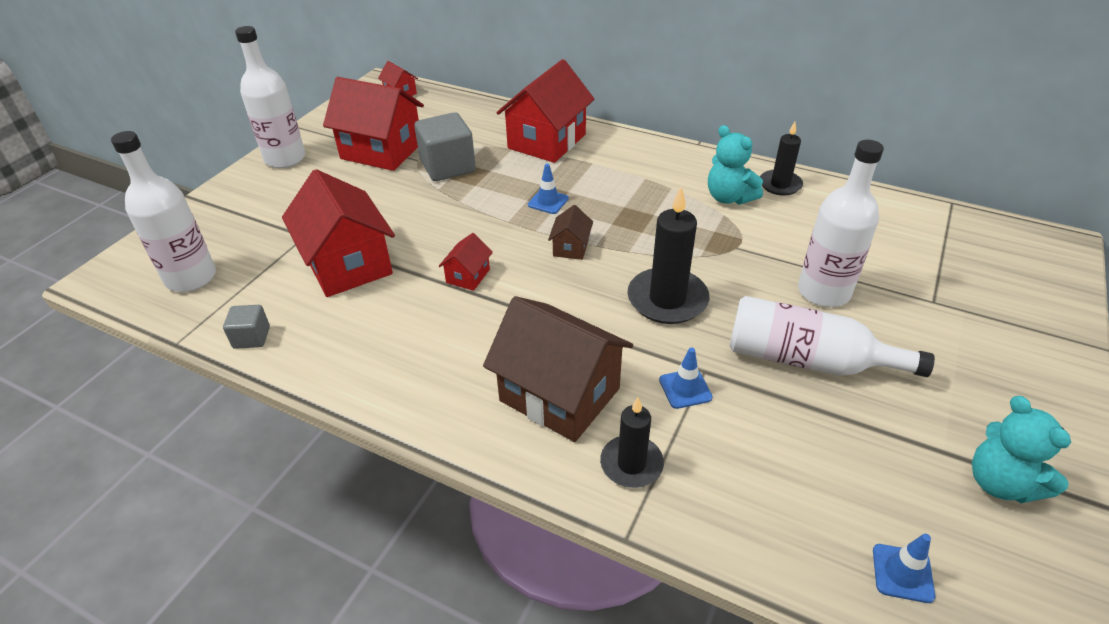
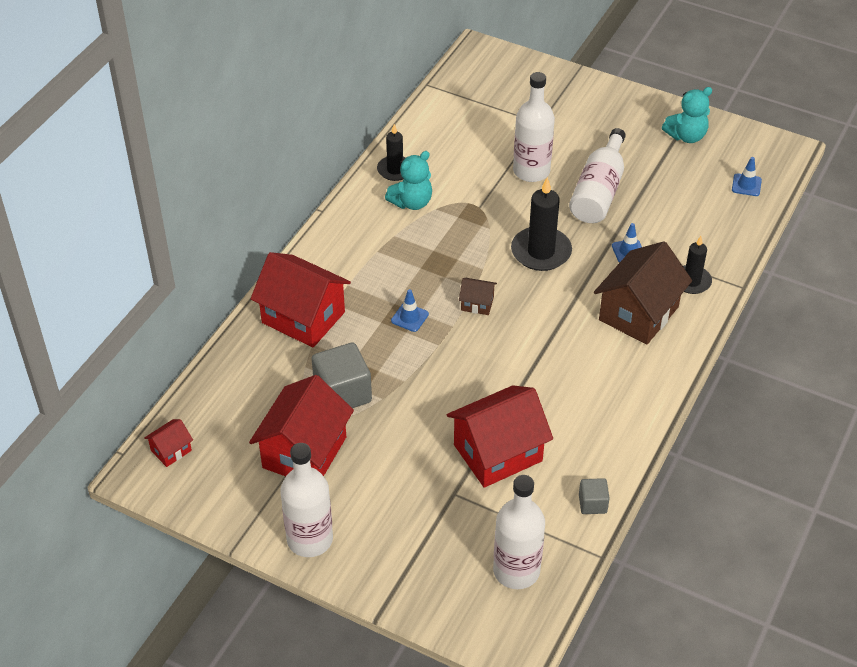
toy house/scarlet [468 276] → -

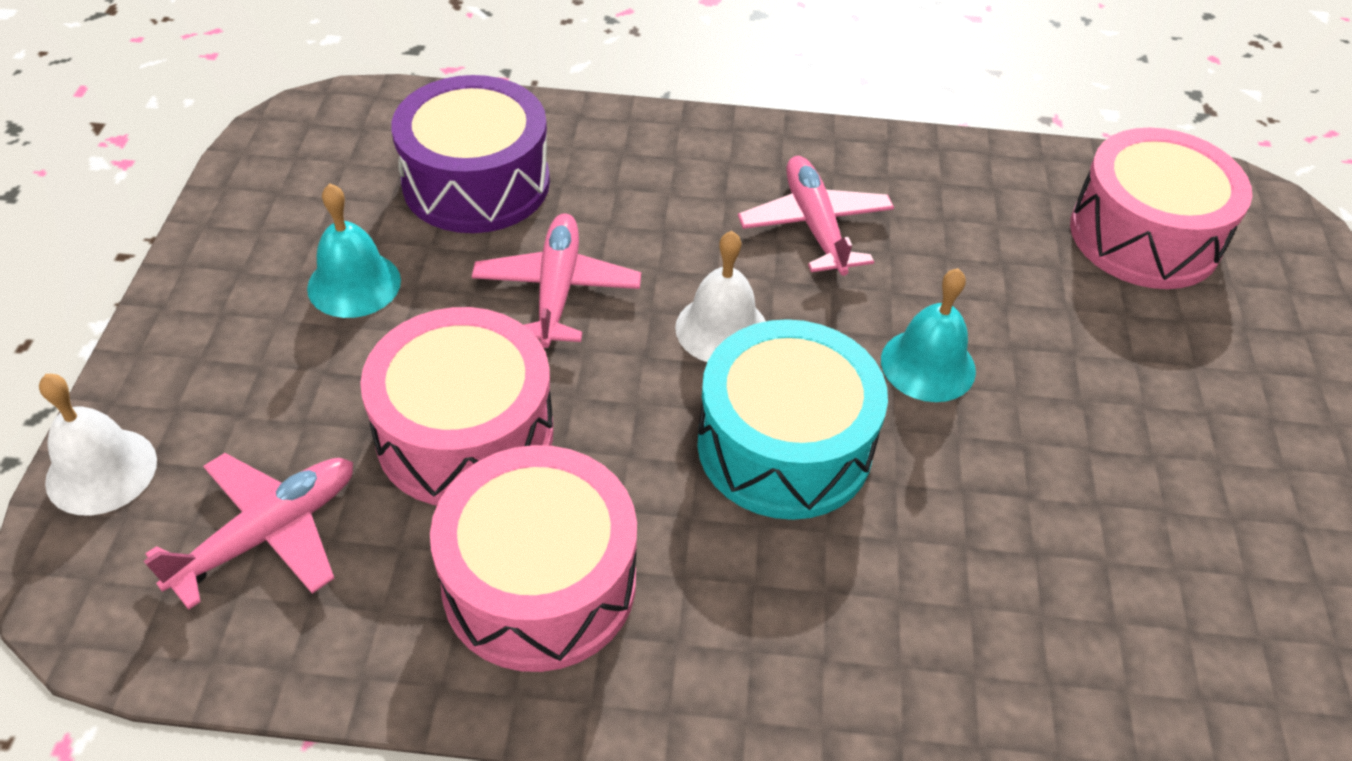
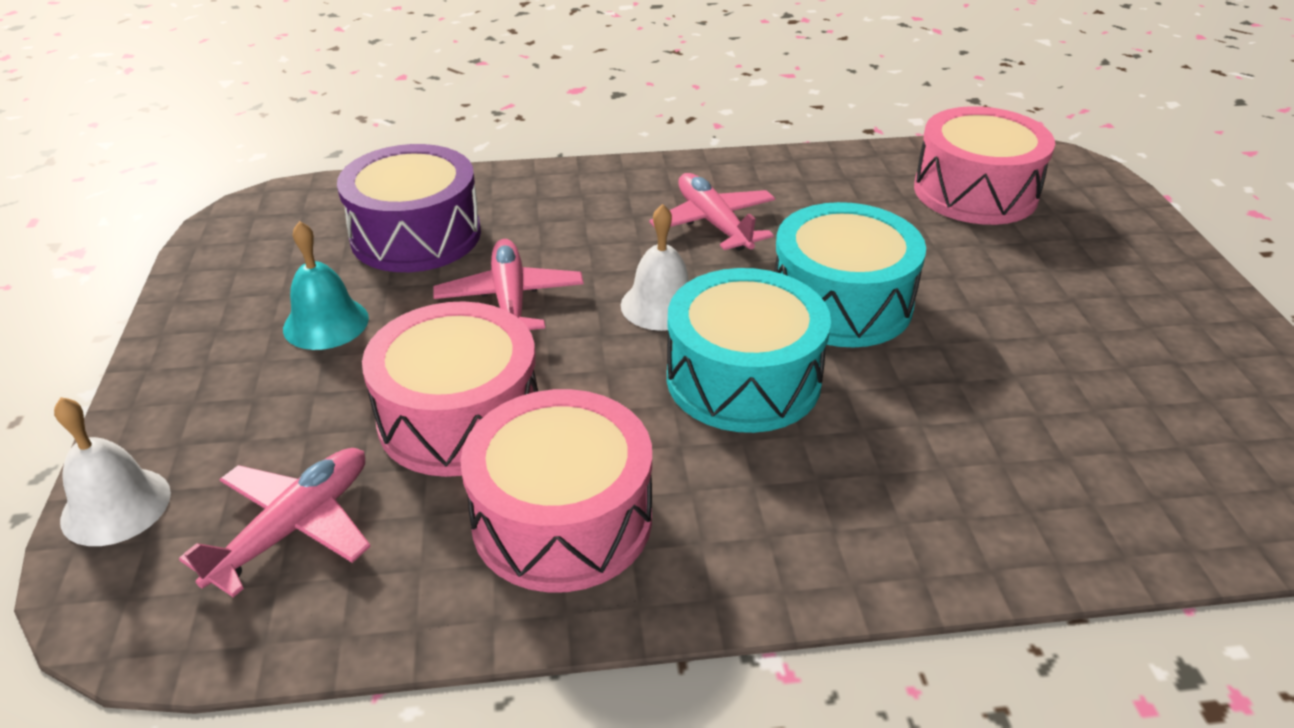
bell/aqua [928 365] → drum/aqua [841 303]

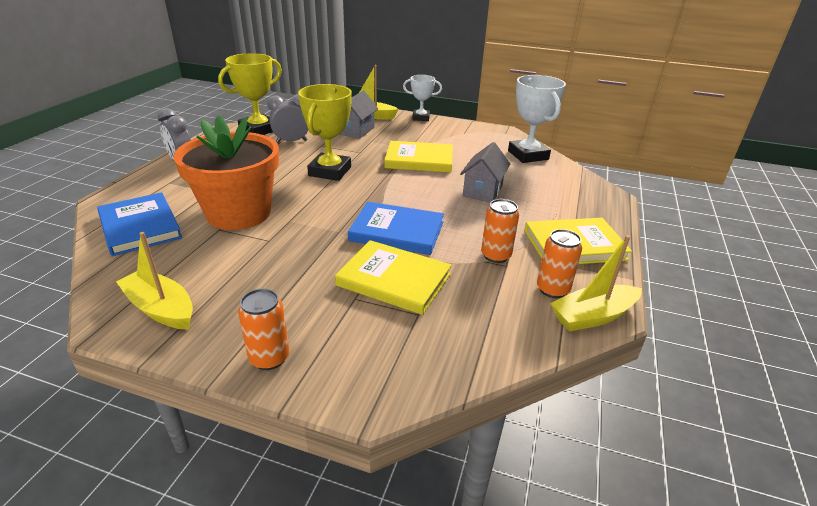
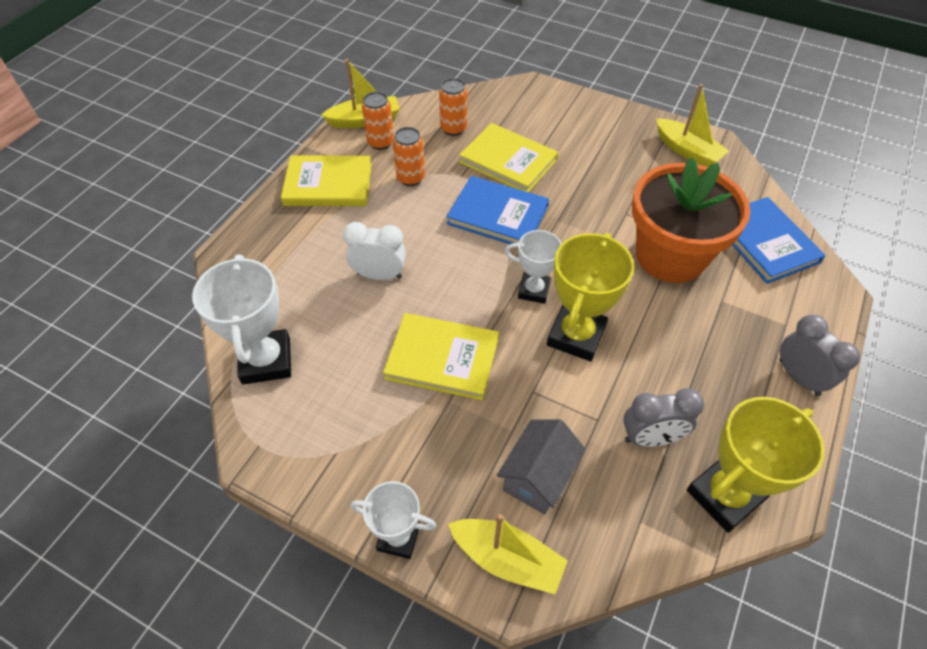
tin/orange-coloured [269 358] → tin/orange-coloured [453 129], move
toy house/grey [482 191] → bedside clock/snow-white [379 275]
- → award cup/snow-white [533 290]

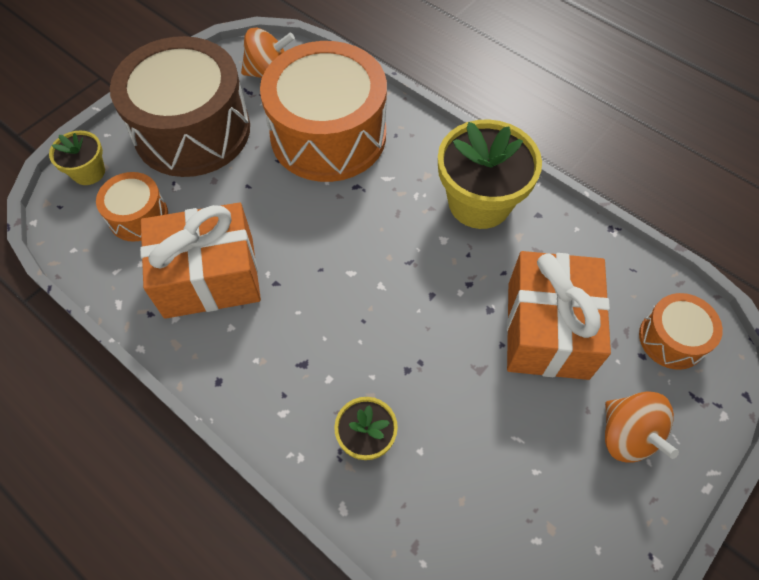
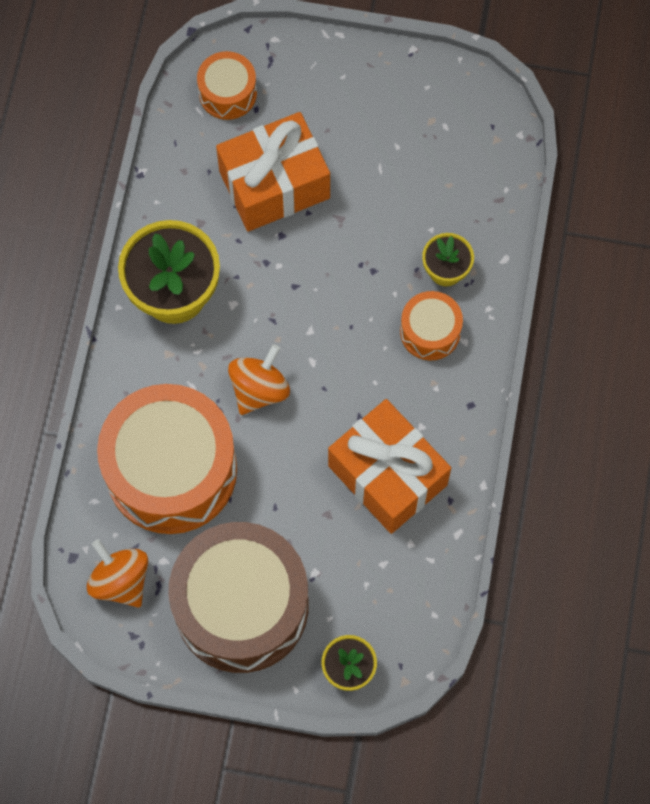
drum/orange-coloured [138 216] → drum/orange-coloured [430 332], move
spinning top/orange-coloured [627 435] → spinning top/orange-coloured [259 389], move

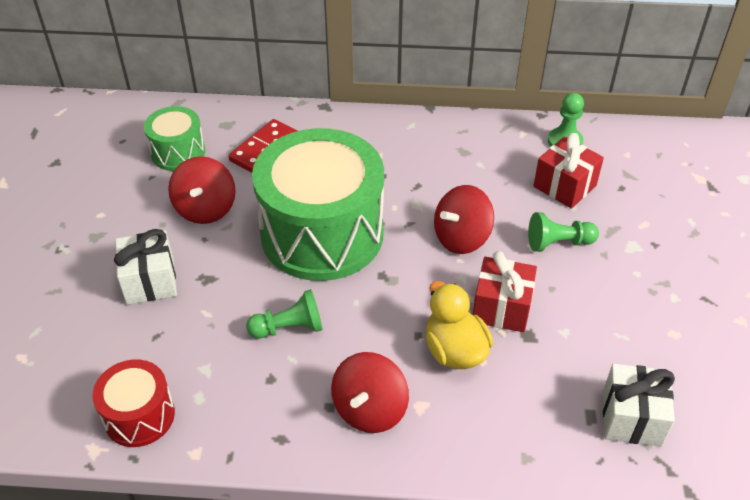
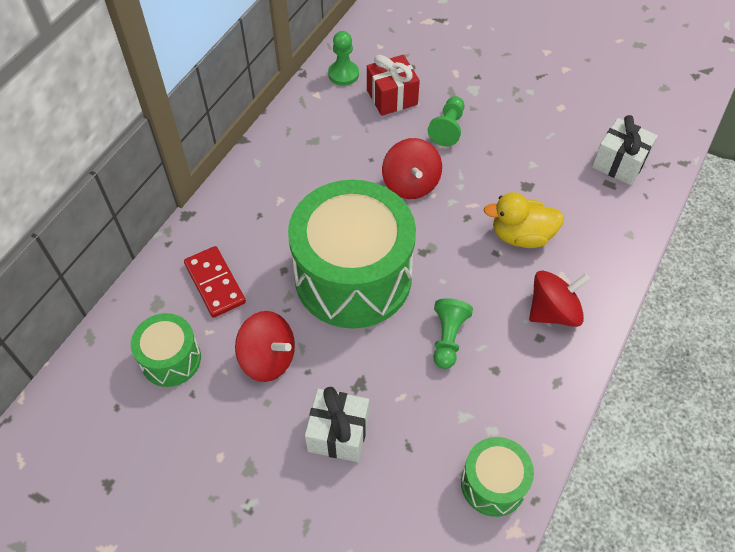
drum/scarlet [139 416] → drum/emerald [493 484]
spinning top/scarlet [370 409] → spinning top/scarlet [553 311], 75 degrees counterclockwise
gift/scarlet [501 308] → -

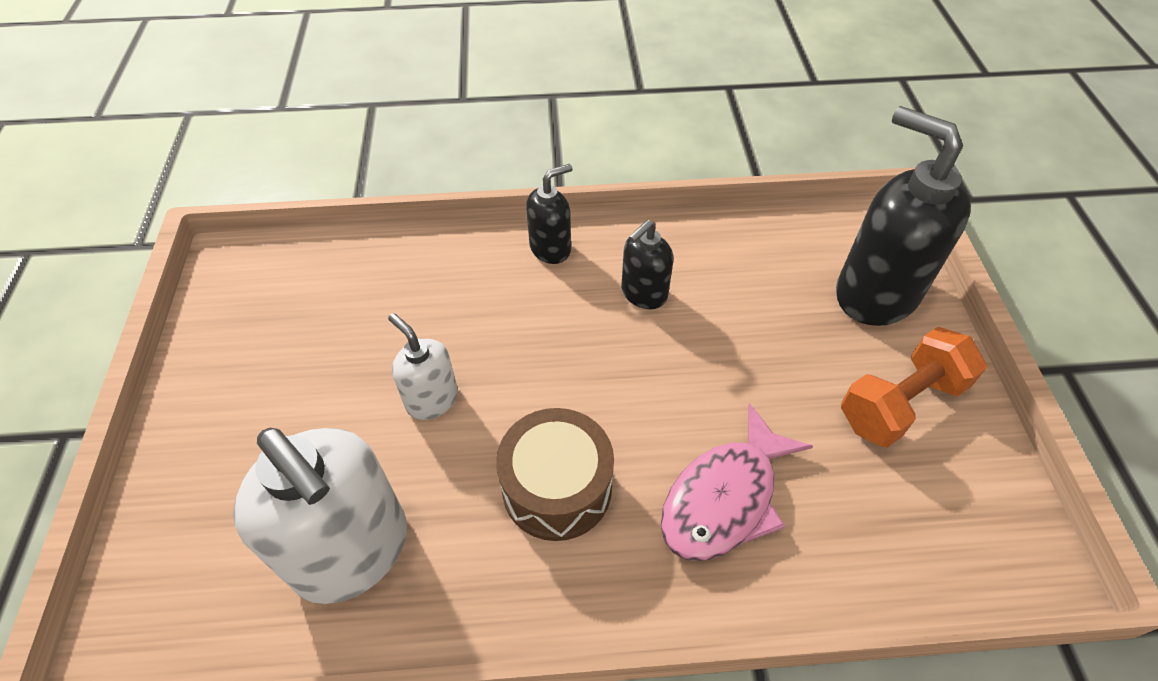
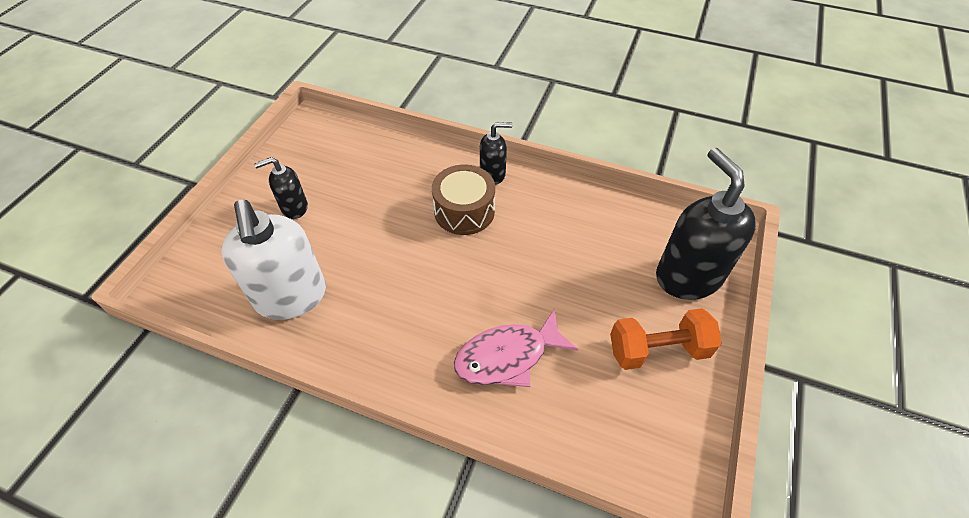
pump bottle/snow-white [431 399] → -
drum/russet [557 487] → drum/russet [464 211], move
pump bottle/black [643 293] → pump bottle/black [294 207], move

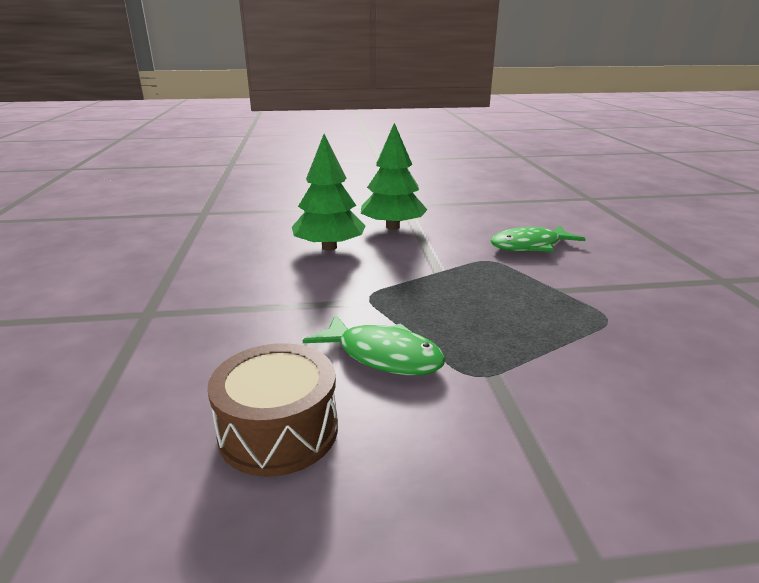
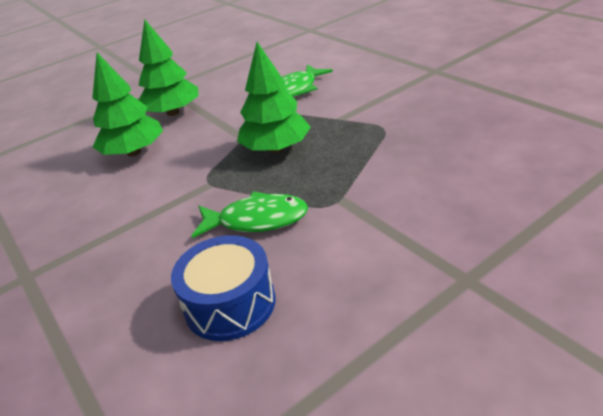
drum/russet [278 430] → drum/blue [230 303]
- → toy tree/emerald [276 148]

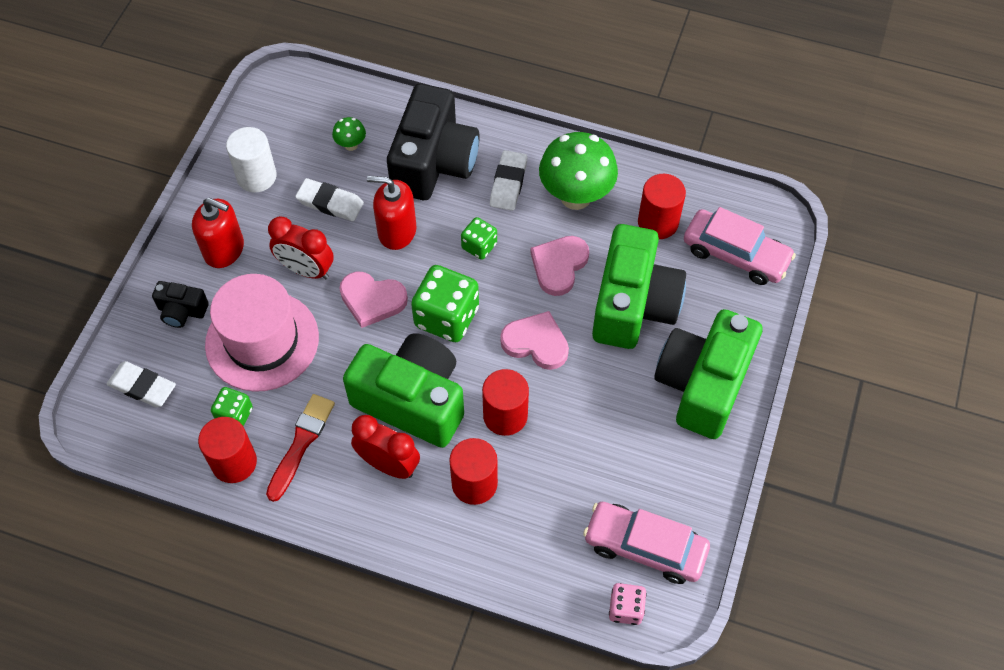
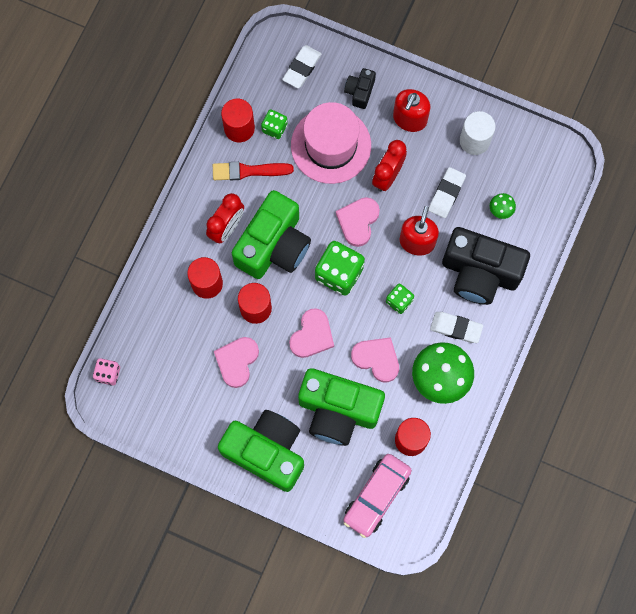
paintbrush/scarlet [301 443] → paintbrush/scarlet [248 171], 150 degrees clockwise
automobile/rose-pink [645 547] → -
- → heart/rose-pink [237 361]

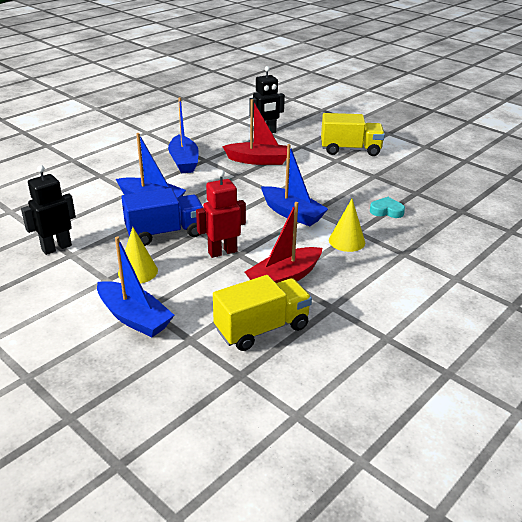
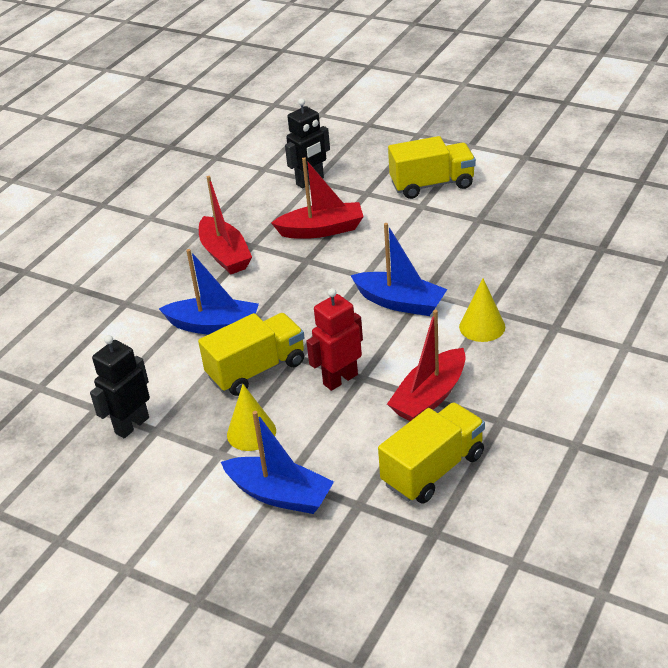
lorry/blue [165 233] → lorry/golden [256 370]
toy boat/blue [184 161] → toy boat/scarlet [225 255]
heart/aqua [386 211] → -

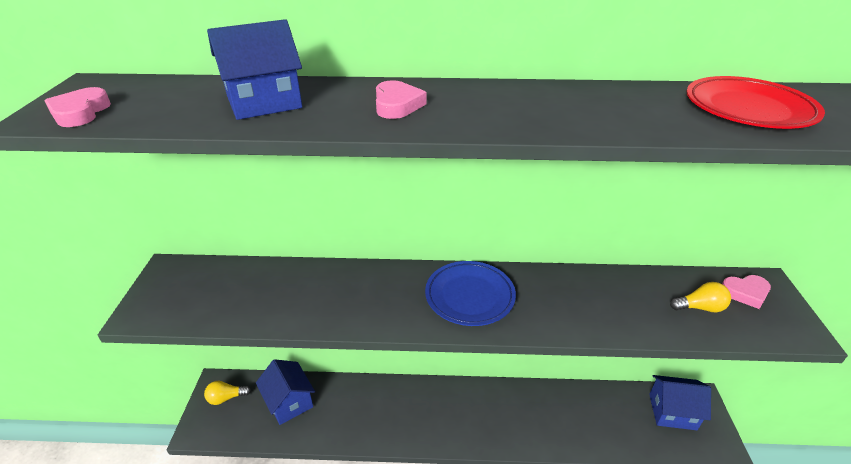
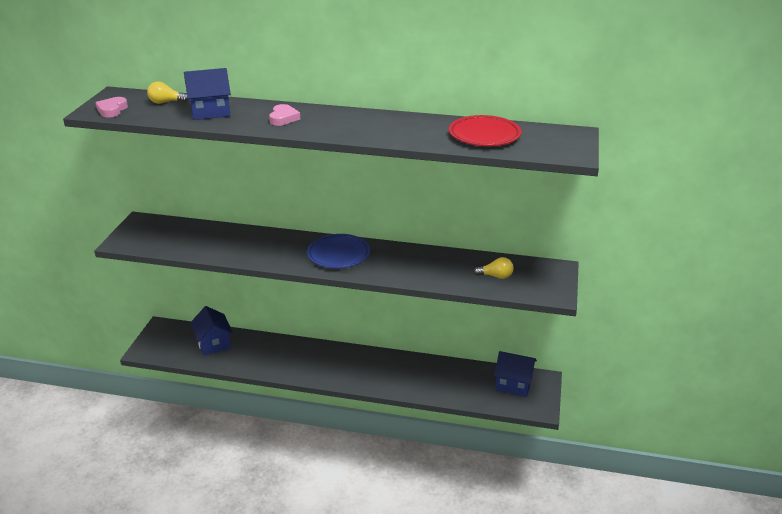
bulb/golden [226 398] → bulb/golden [166 102], move
heart/rose-pink [745 293] → -

